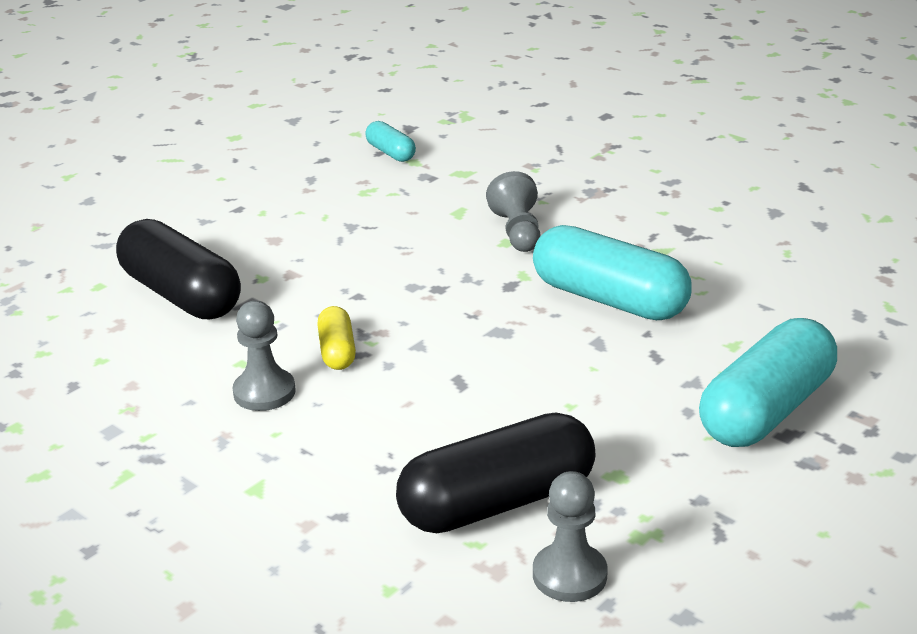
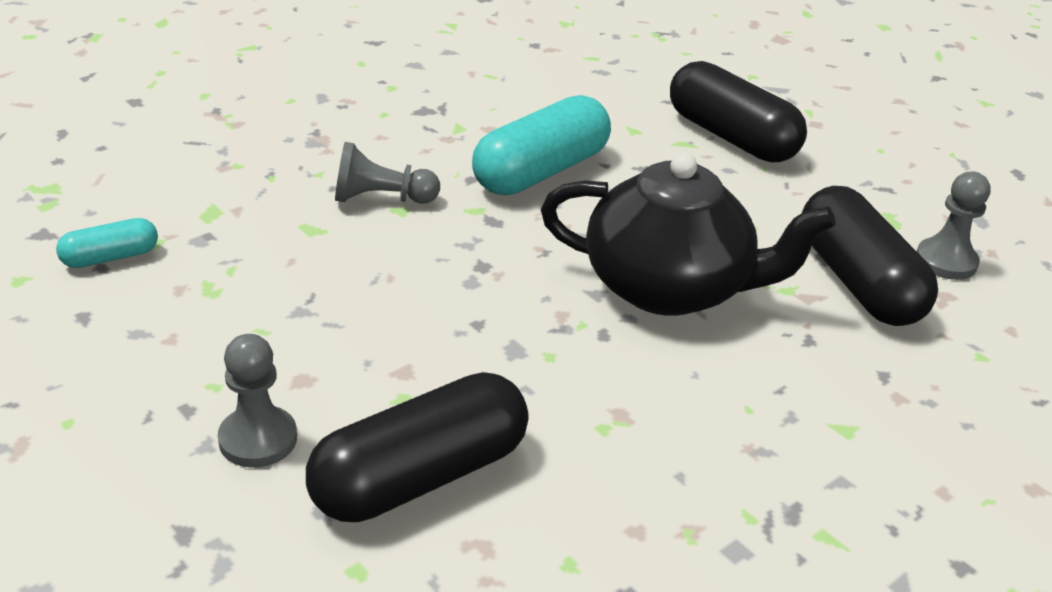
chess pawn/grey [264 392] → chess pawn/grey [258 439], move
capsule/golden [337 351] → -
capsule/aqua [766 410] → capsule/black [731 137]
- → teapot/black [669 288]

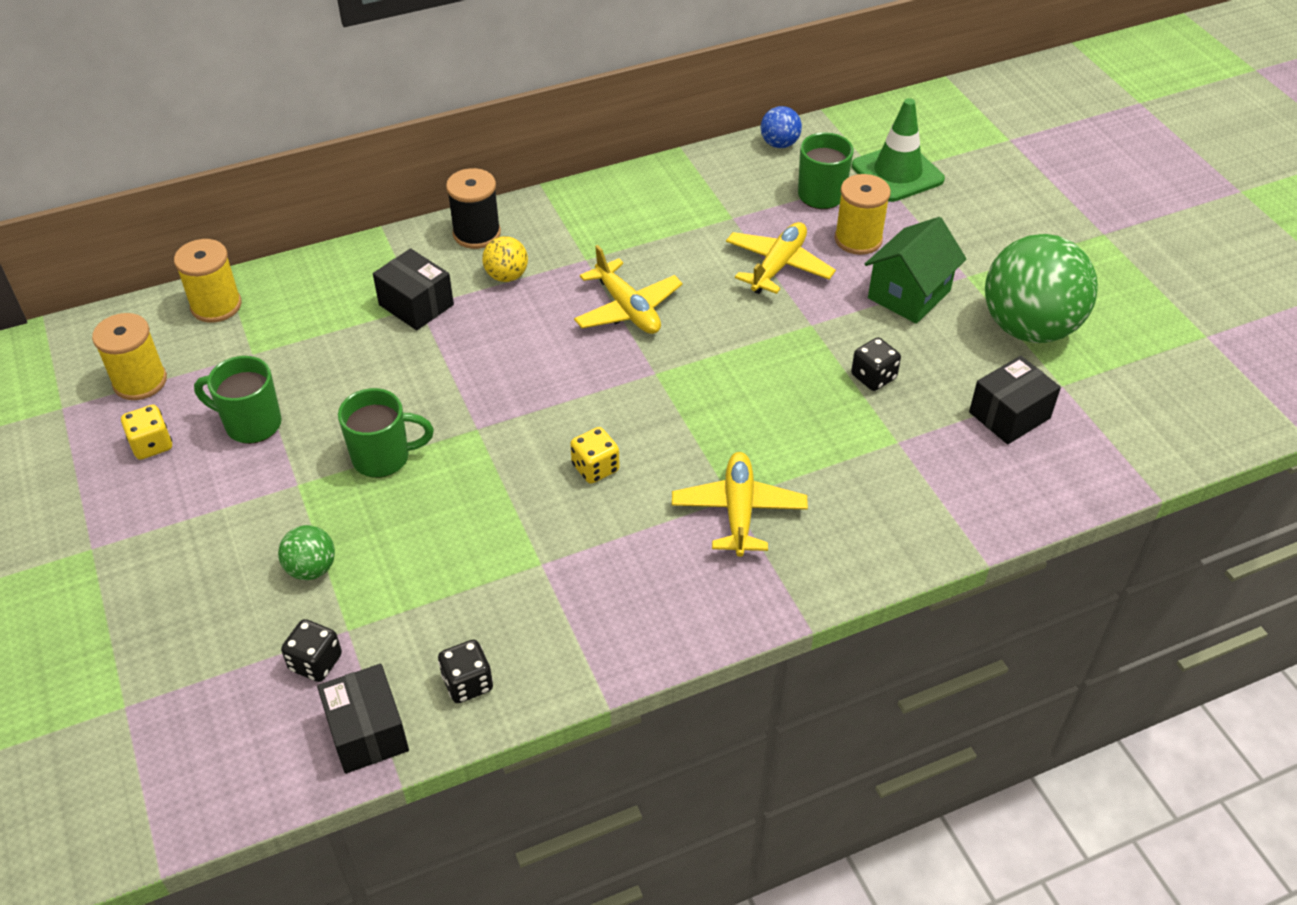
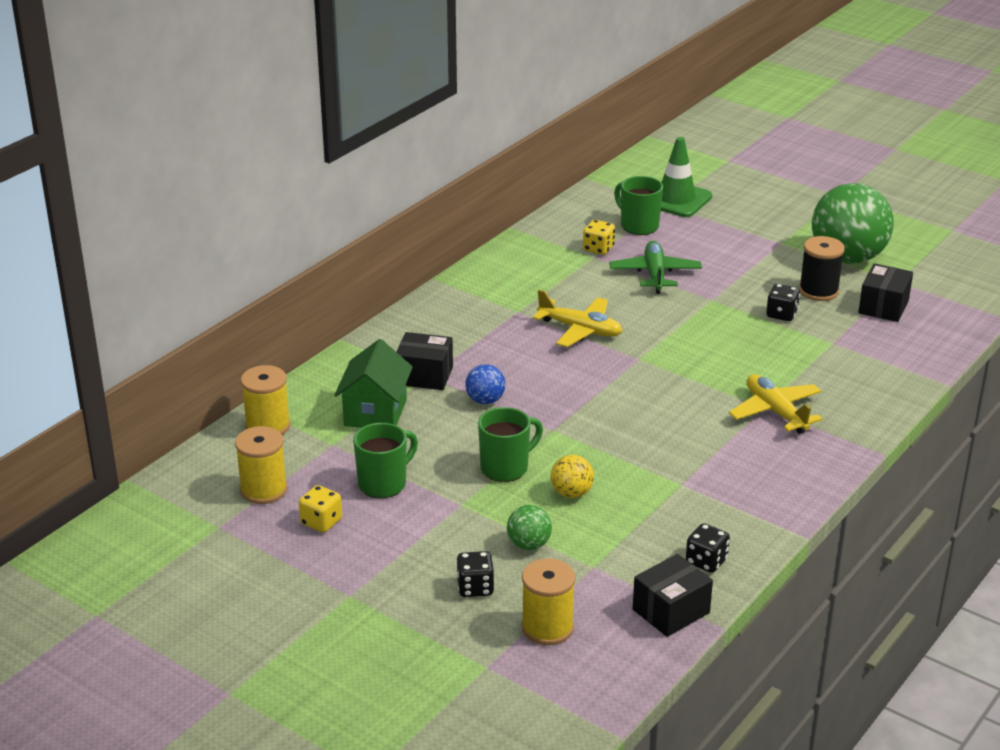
tea mug/emerald [251 424] → tea mug/emerald [384 484], 150 degrees clockwise
game die/black [315 662] → game die/black [475 588], move
package/black [367 732] → package/black [671 611], 75 degrees counterclockwise
bobbin/black [476 233] → bobbin/black [818 291], move
play ball/golden [506 276] → play ball/golden [571 493], move
game die/golden [595 468] → game die/golden [598 249], move
plane/golden [778 266] → plane/emerald [655 274]
play ball/blue [779 144] → play ball/blue [485 400], move
bobbin/golden [858 239] → bobbin/golden [547 628], move
toy house/emerald [909 294] → toy house/emerald [375 413], move

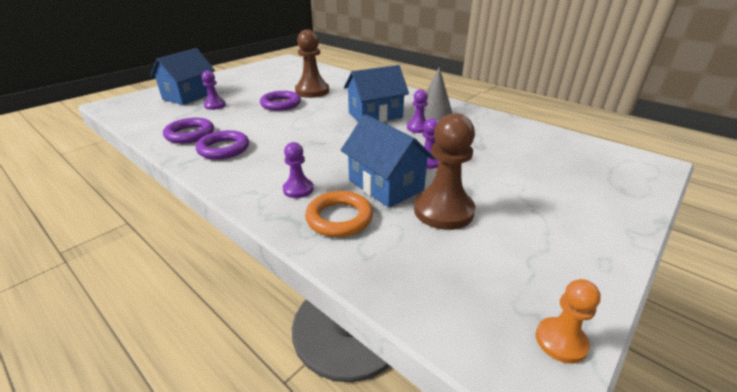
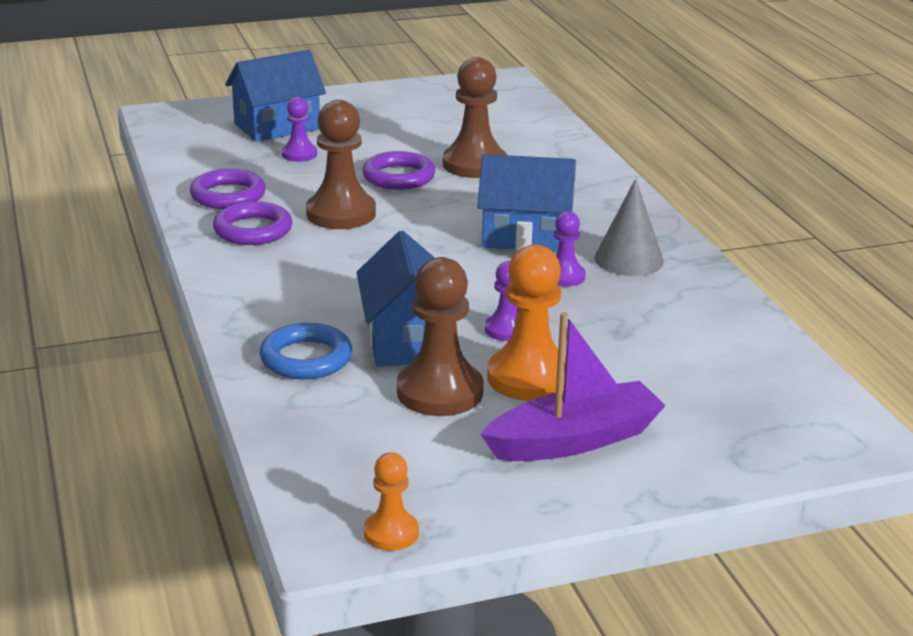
chess pawn/violet [298 189] → -
hoop/orange-coloured [339 218] → hoop/blue [306 358]
- → chess pawn/russet [341 214]
- → toy boat/violet [574 440]
- → chess pawn/orange-coloured [529 378]

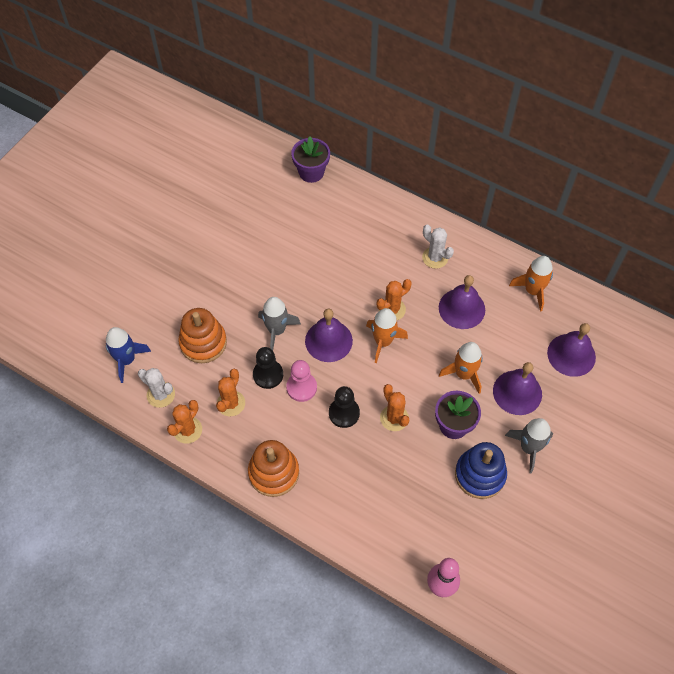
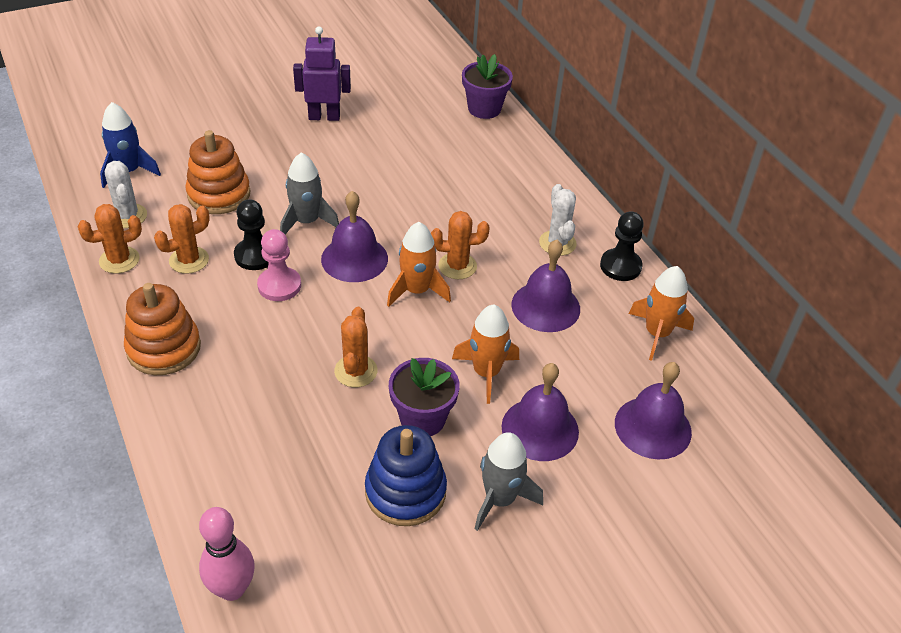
chess pawn/black [344 413] → chess pawn/black [620 266], move
- → robot/violet [324 117]

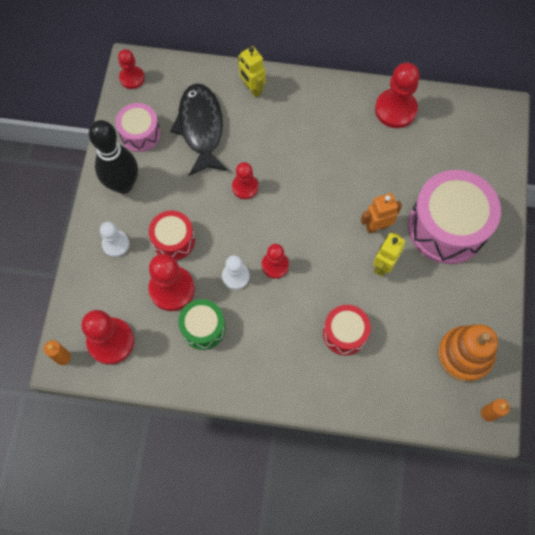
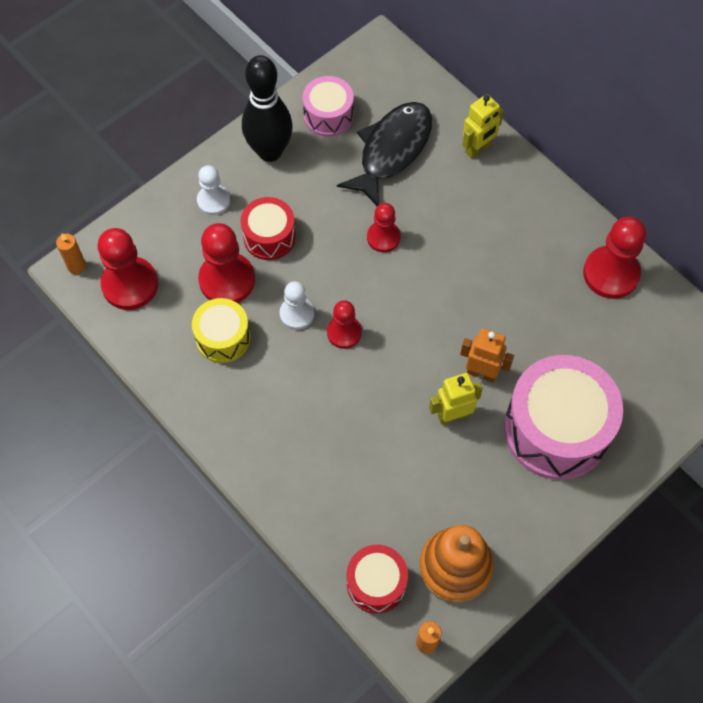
chess pawn/scarlet [132 78] → -
drum/emerald [203 328] → drum/golden [223 338]
robot/golden [252 88] → robot/golden [478 149], 135 degrees counterclockwise
drum/scarlet [344 333] → drum/scarlet [376 583], move

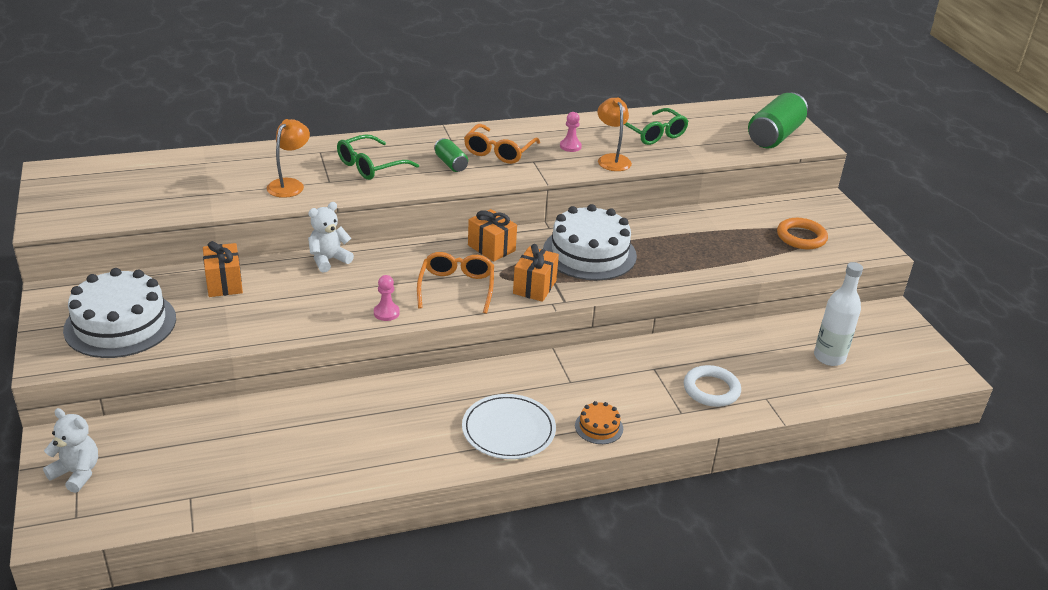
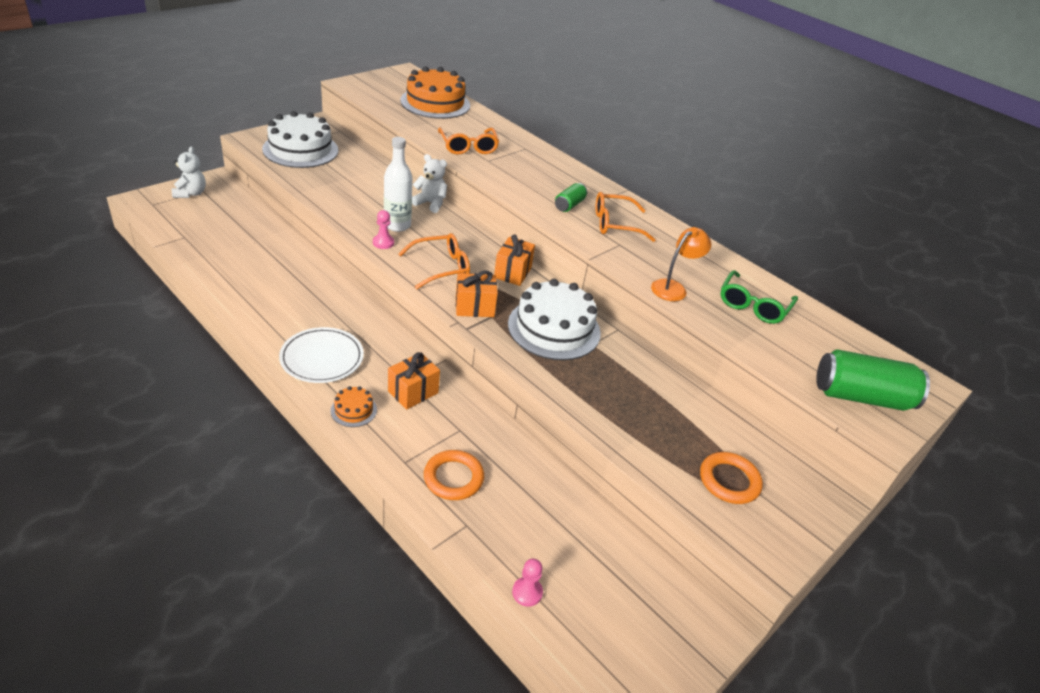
gift/orange-coloured [224 283] → gift/orange-coloured [413 392], move
reading lamp/orange-coloured [290 184] → glasses/orange-coloured [468 147]
glasses/emerald [370 166] → -
chess pawn/rose-pink [570 146] → chess pawn/rose-pink [527 592], move
hoop/snow-white [711 390] → hoop/orange-coloured [453 478]
flask/snow-white [829 357] → flask/snow-white [397 225], move
- → gateau/orange-coloured [435 103]

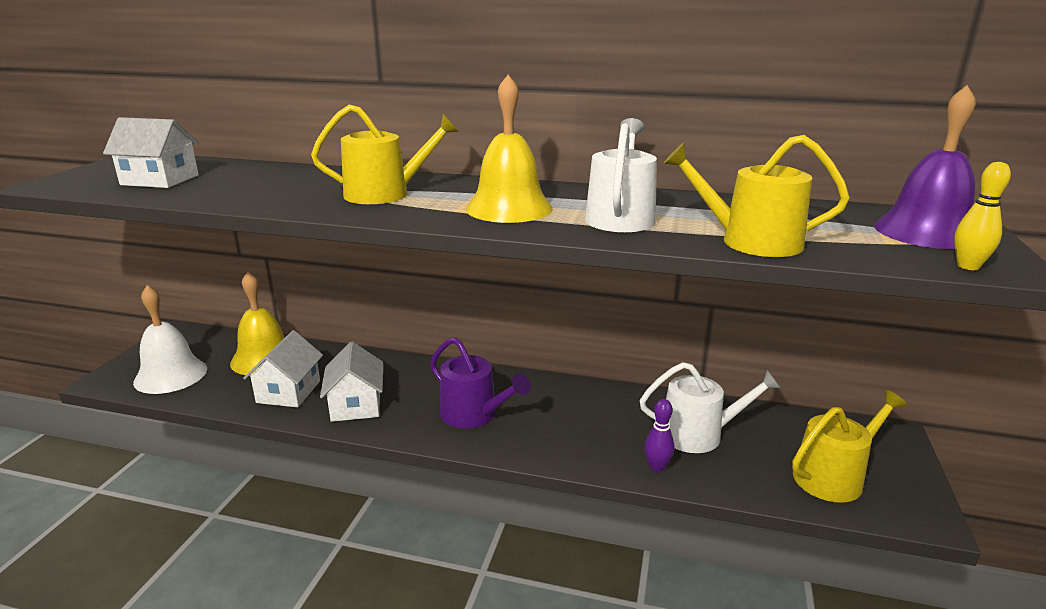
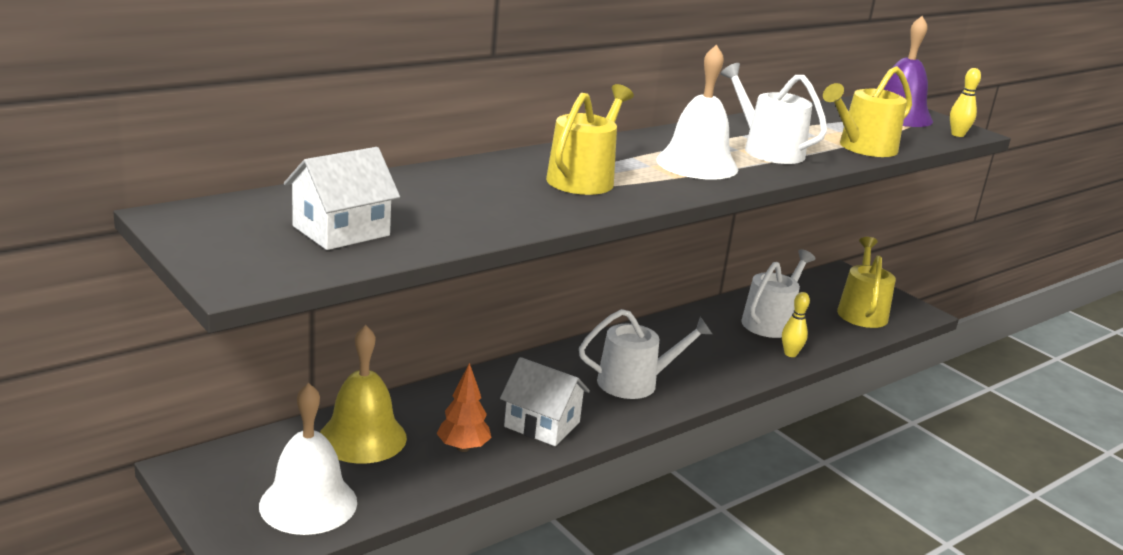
toy house/snow-white [289 391] → toy tree/orange-coloured [463 448]
watering pot/violet [474 414] → watering pot/snow-white [634 382]
bell/golden [509 208] → bell/snow-white [697 164]
bowling pin/violet [657 467] → bowling pin/golden [790 354]

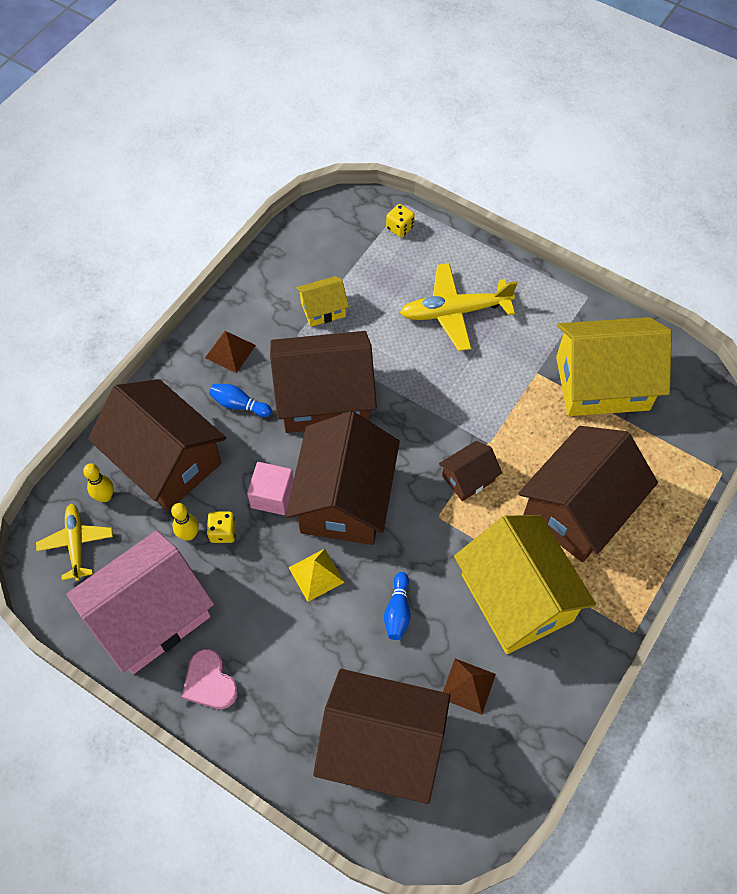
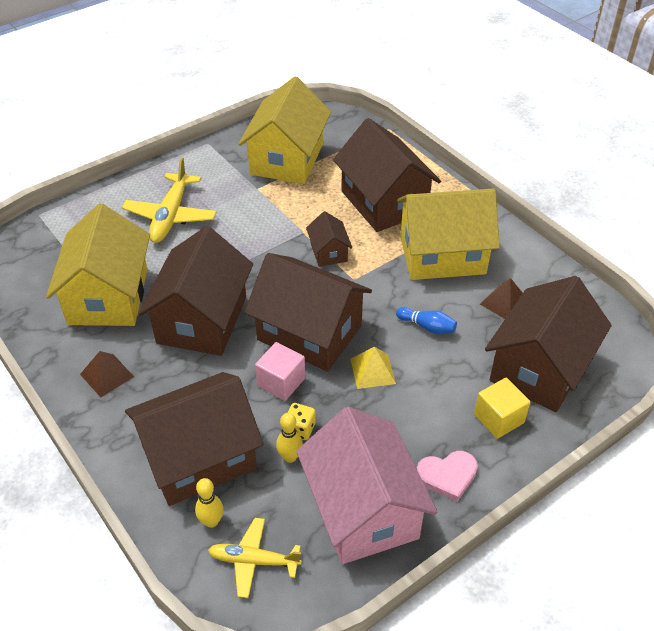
bowling pin/blue [239 405] → -
toy house/golden [323 309] → toy house/golden [108 296], x2.13
game die/golden [400 228] → -
- → cube/golden [499 418]

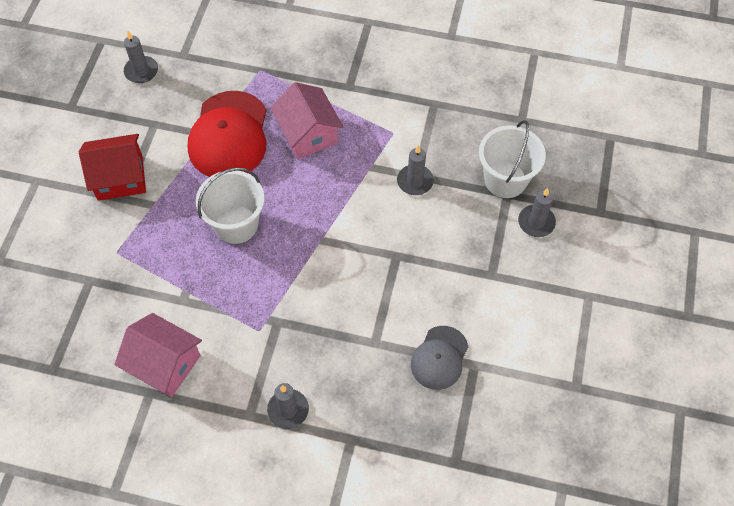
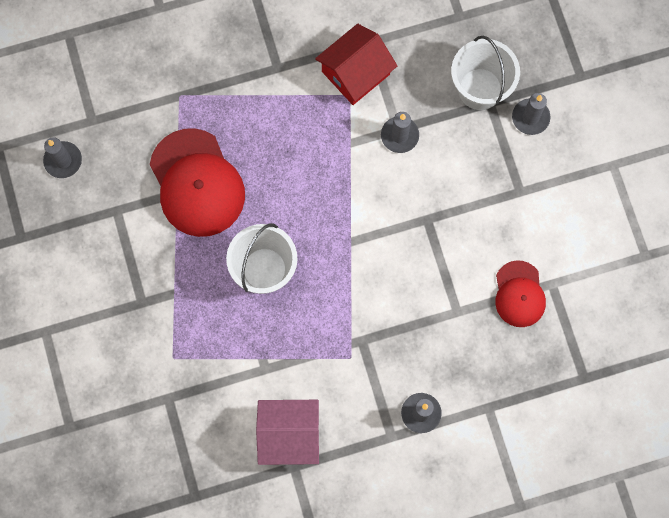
toy house/scarlet [120 177] → toy house/scarlet [355 73], move
toy house/rose-pink [308 134] → -
peaked cap/grey [439 358] → peaked cap/scarlet [519 294]

